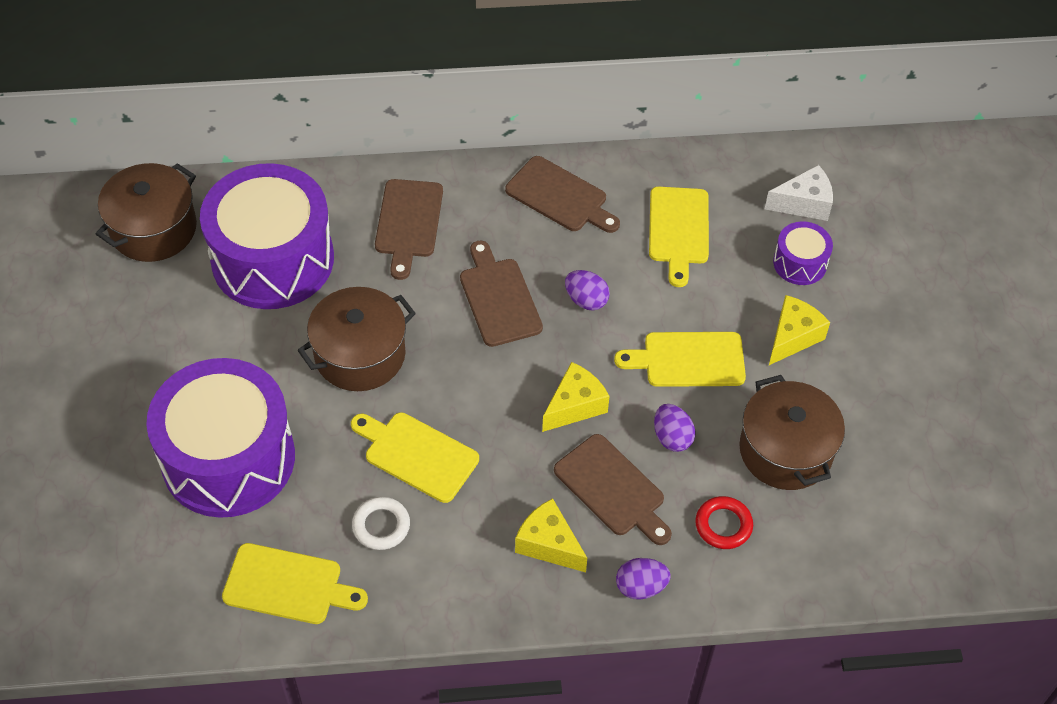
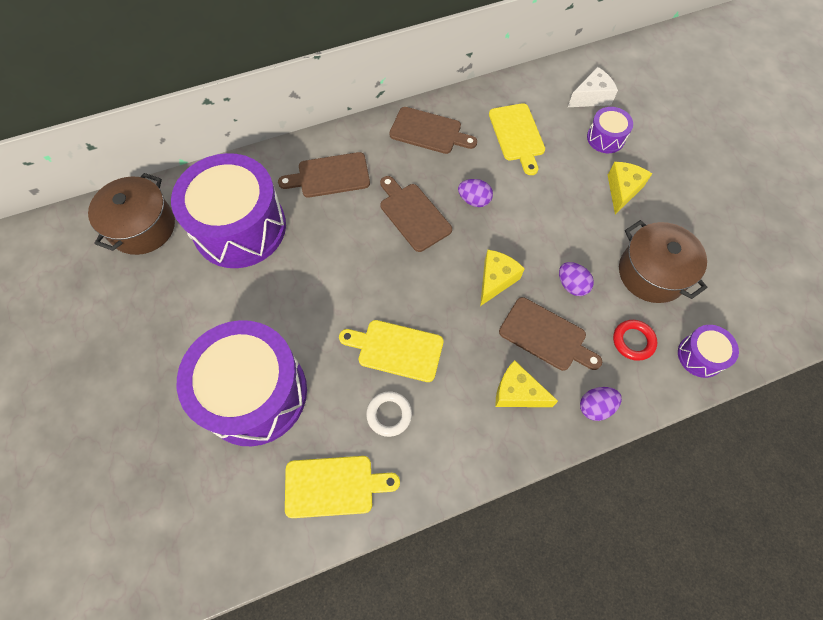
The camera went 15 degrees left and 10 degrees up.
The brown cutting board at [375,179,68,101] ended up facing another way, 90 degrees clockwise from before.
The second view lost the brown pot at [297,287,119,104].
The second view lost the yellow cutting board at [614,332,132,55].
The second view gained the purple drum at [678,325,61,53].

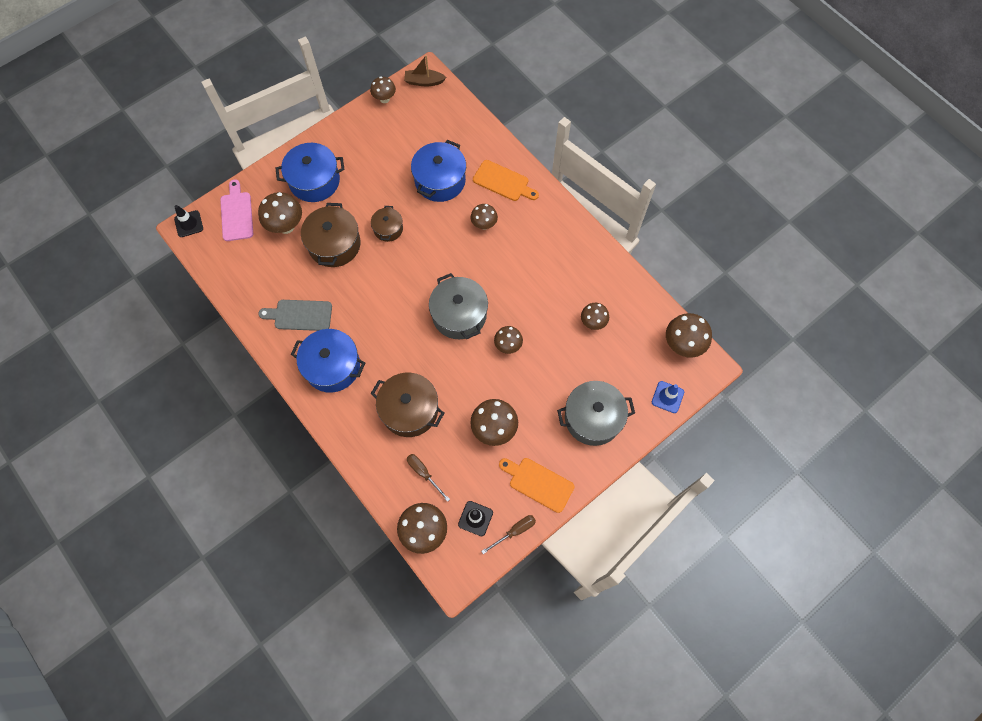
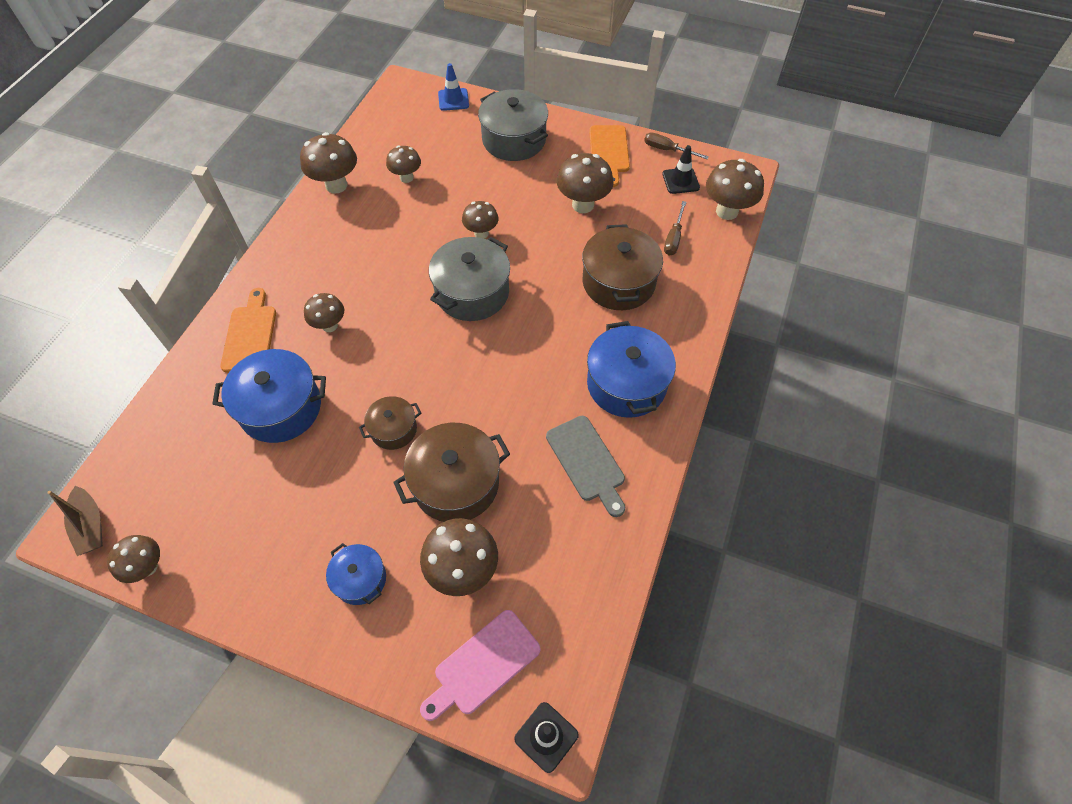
The camera went 120 degrees left and 10 degrees down.
The size of the blue pot at [276,143,69,59] changed by a factor of 0.56.
The brown mushroom ended up elsewhere, having gone from [666,313,46,45] to [300,132,57,62].

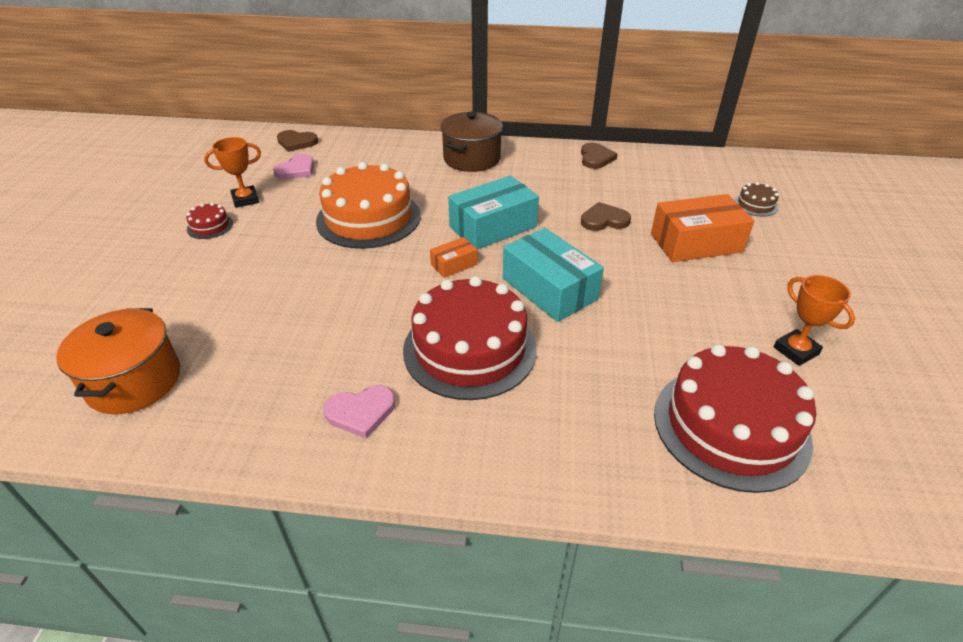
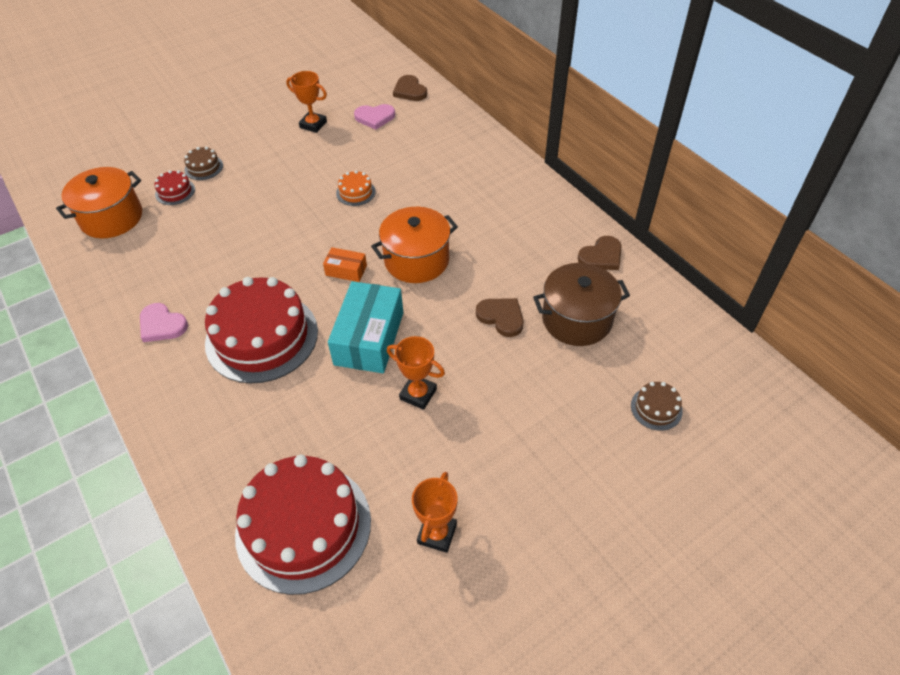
The camera went 50 degrees right and 10 degrees up.
The brown pot ended up elsewhere, having gone from [440,111,63,61] to [533,263,97,83].
The size of the orange cake at [316,162,105,87] changed by a factor of 0.42.
Where the turquoise box stood at [448,175,91,75], the orange pot came to stand at [371,207,87,76].
The second view lost the orange box at [651,194,103,68].
The red cake ended up elsewhere, having gone from [186,202,47,37] to [154,170,41,35].
The second view gained the brown cake at [184,147,39,33].
The second view gained the orange trophy at [387,336,58,74].

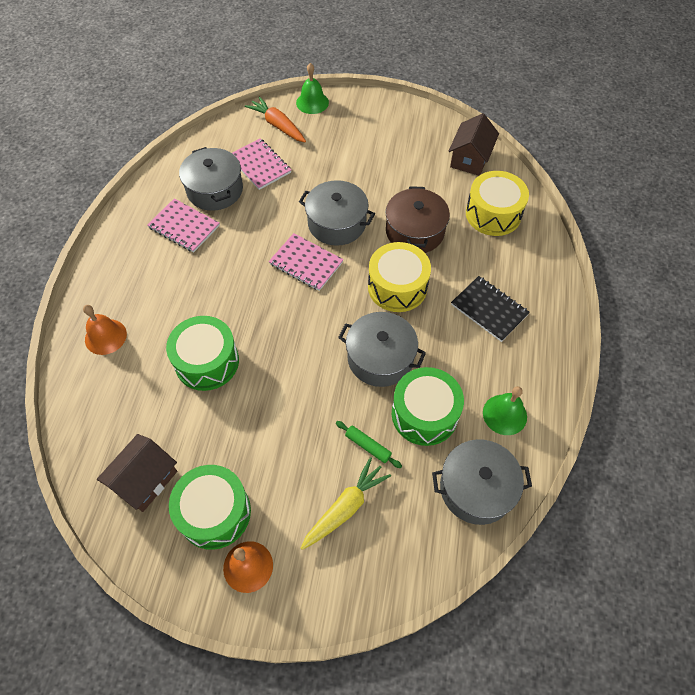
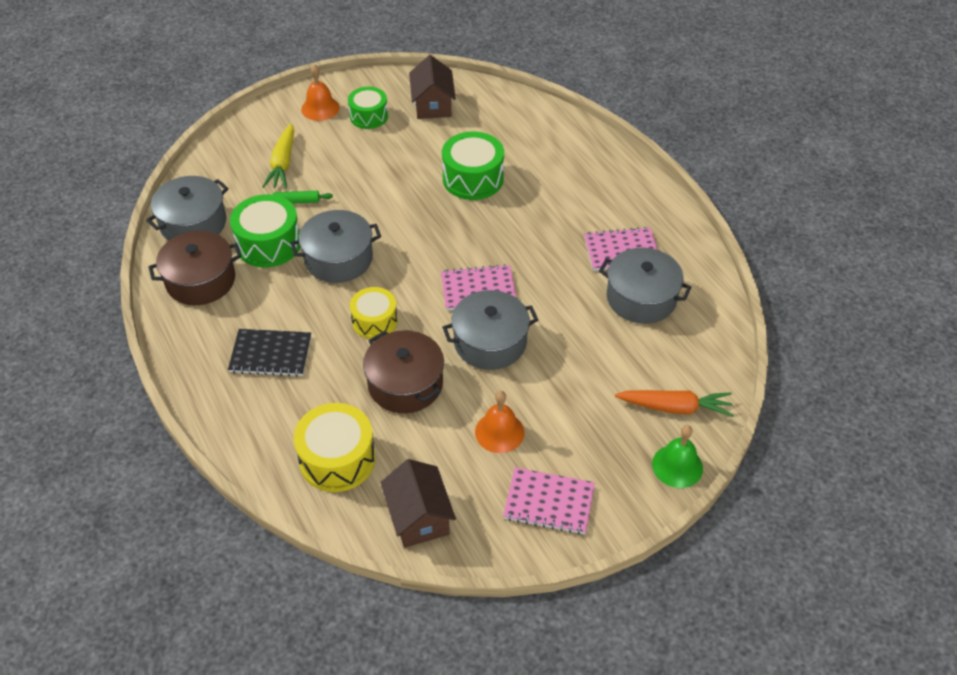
The camera went 140 degrees right and 10 degrees down.
The pink notebook ended up elsewhere, having gone from [232,138,59,52] to [503,467,92,68].
The size of the yellow drum at [368,242,63,70] changed by a factor of 0.66.
The orange bell ended up elsewhere, having gone from [83,305,44,50] to [475,391,49,62].
Where the green bell stood at [483,386,44,49], the brown pot came to stand at [148,231,94,74].
The size of the green drum at [169,465,82,85] changed by a factor of 0.66.

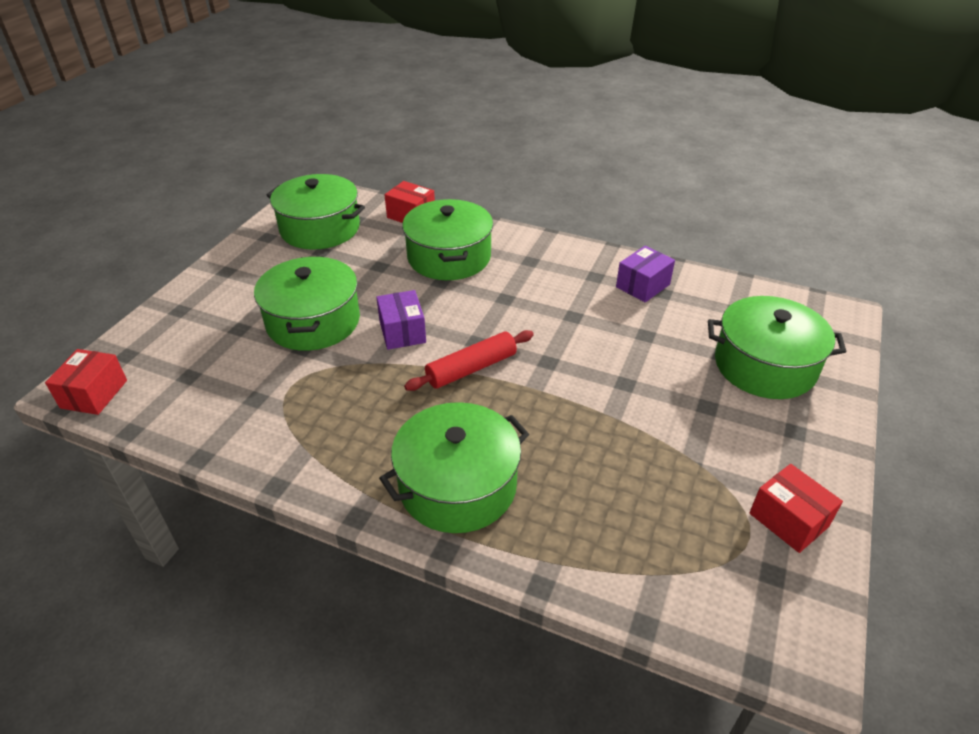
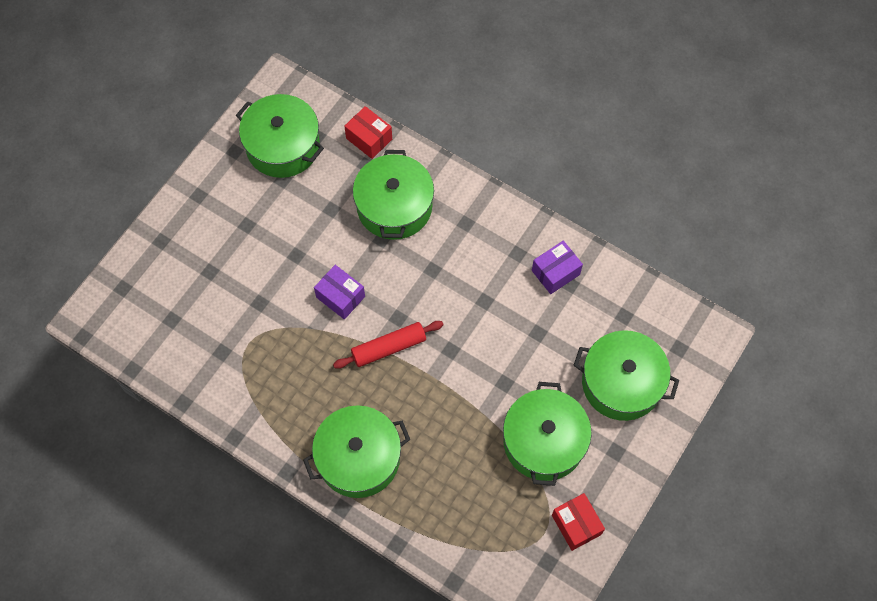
The camera went 10 degrees right and 25 degrees up.
The green pot ended up elsewhere, having gone from [254,256,106,95] to [503,382,89,104].
The purple box at [376,290,50,60] ended up facing another way, 45 degrees counterclockwise from before.
The second view lost the red box at [45,349,82,66].

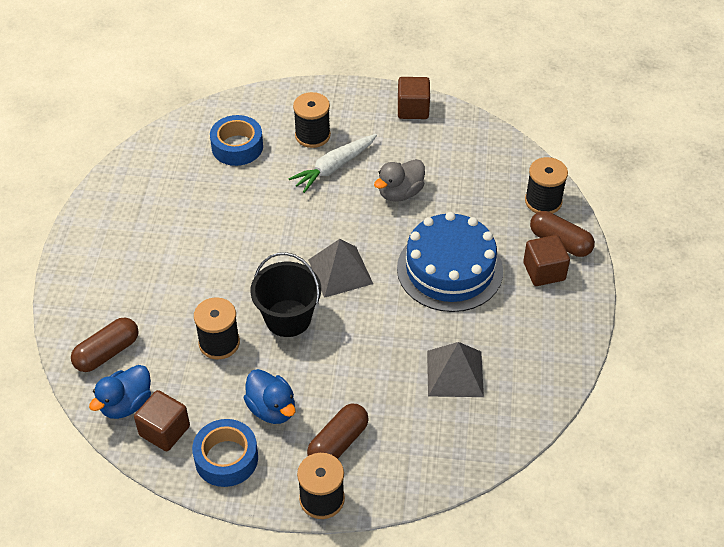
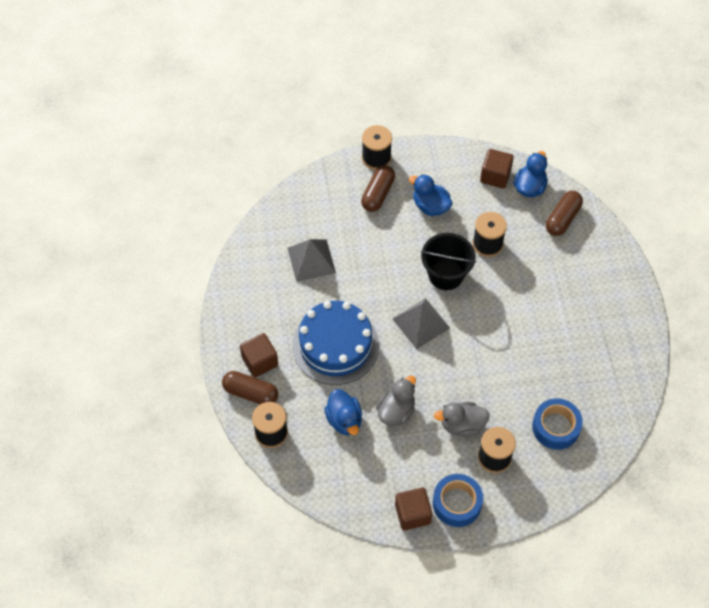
The camera went 165 degrees right and 10 degrees up.
Where the white carrot stood at [288,134,89,59], the grey duck came to stand at [434,402,56,35].
The blue tape ended up elsewhere, having gone from [192,419,66,68] to [433,474,50,53].
The second view gained the blue duck at [324,389,38,46].

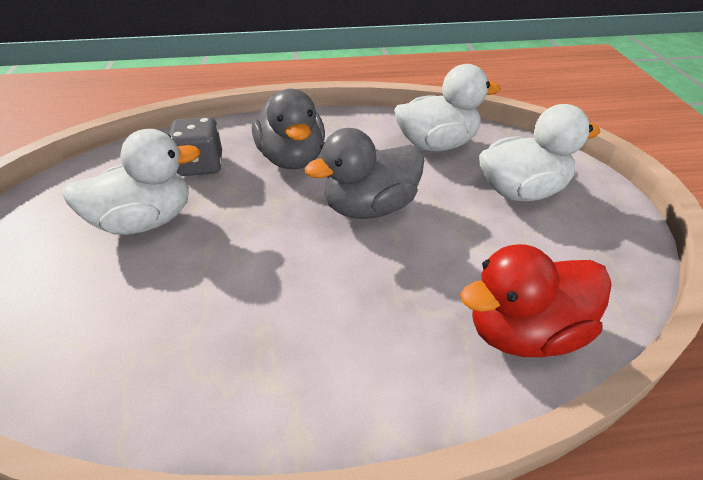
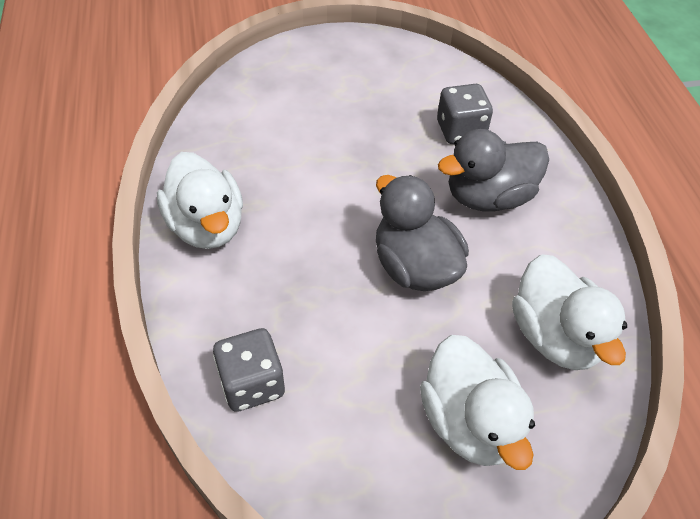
The camera went 85 degrees right and 10 degrees up.
The white duck ended up elsewhere, having gone from [62,129,139,106] to [157,152,86,97].
Where the red duck stood at [460,244,151,113], the grey dice came to stand at [213,328,72,84].

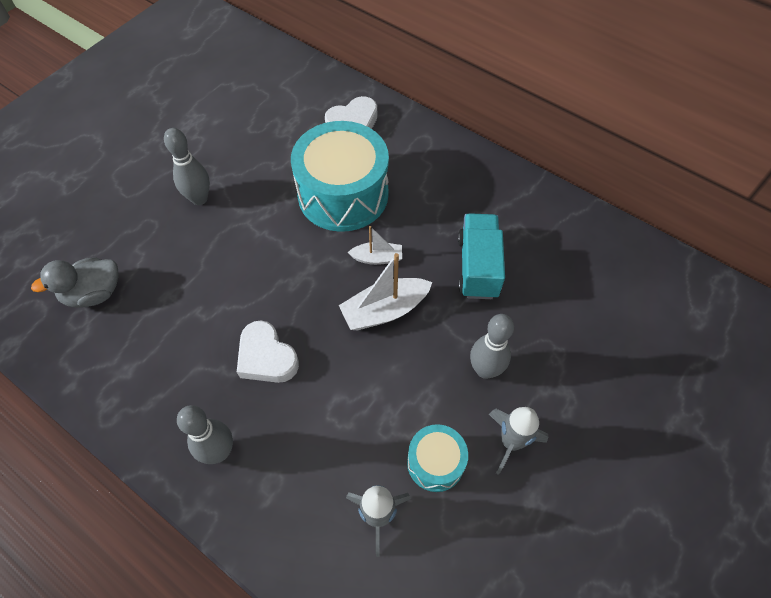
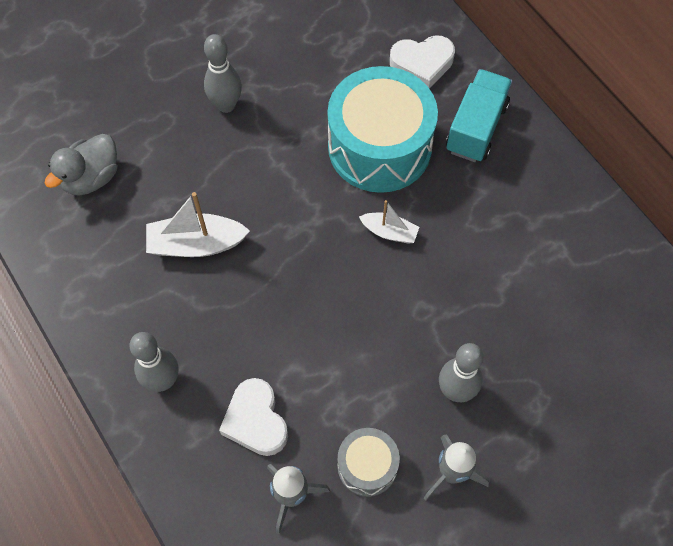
The camera went 20 degrees right and 5 degrees up.
The turquoise truck ended up elsewhere, having gone from [458,213,47,86] to [446,69,66,93].
The white boat ended up elsewhere, having gone from [339,253,93,77] to [146,192,104,65].
The grey duck at [31,257,88,51] ended up facing another way, 45 degrees counterclockwise from before.
The white heart ended up elsewhere, having gone from [237,321,62,62] to [219,378,69,78].
What was the turquoise drum at [407,424,61,68] turned into the grey drum at [338,428,62,69].

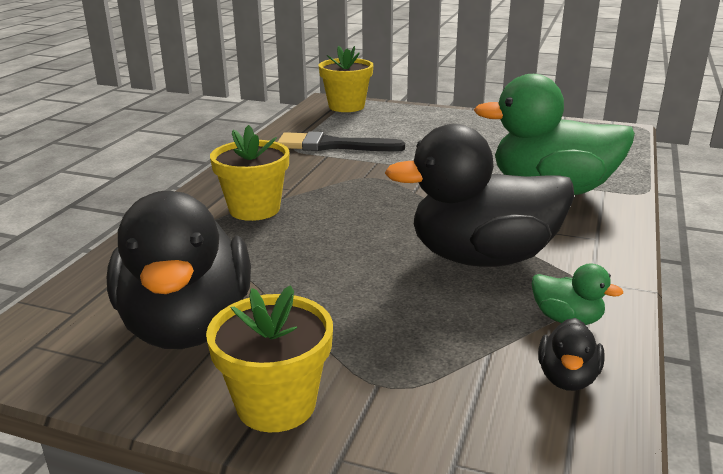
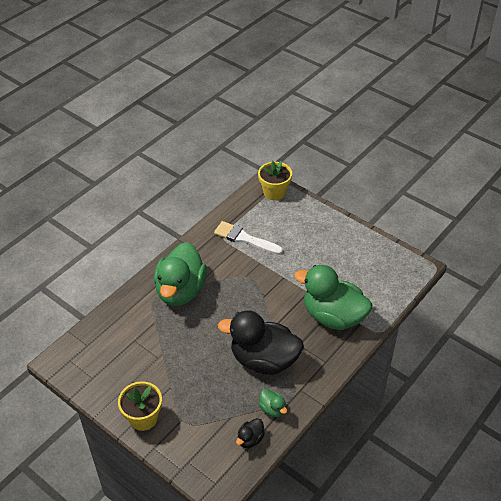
The camera went 20 degrees right and 20 degrees up.
Where the yellow flower pot stood at [210,125,79,96], the green duck came to stand at [154,242,53,64].
What was the black brush at [278,131,127,20] turned into the white brush at [214,221,69,34].
The second view lost the black duck at [107,191,144,158].

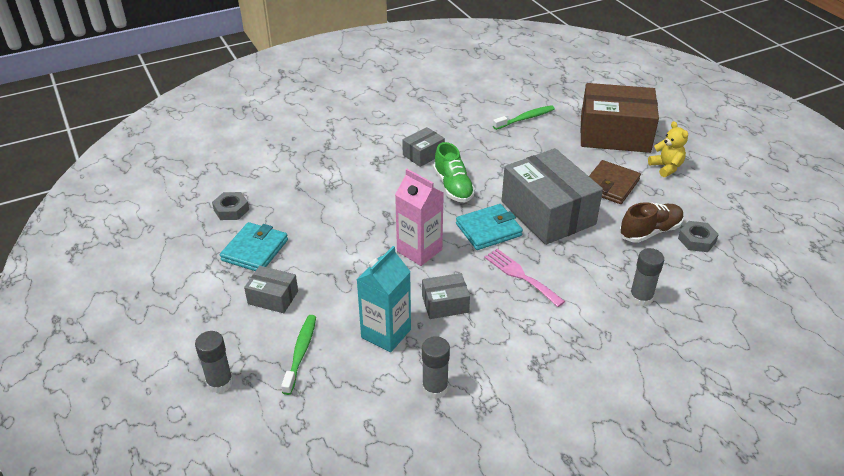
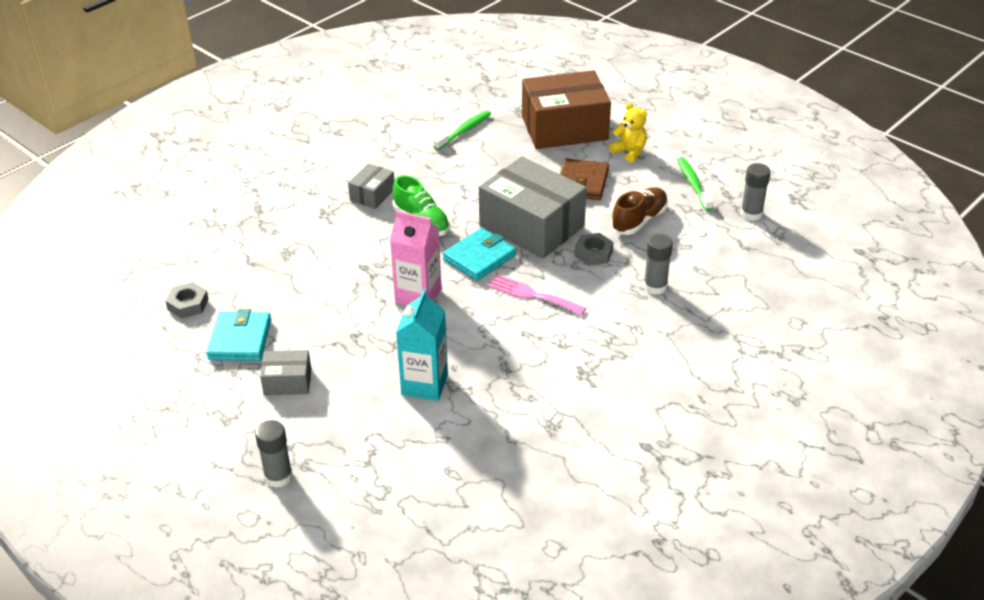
The camera went 20 degrees left and 0 degrees up.
The grey nut ended up elsewhere, having gone from [678,221,41,31] to [575,233,39,33].
The second view lost the grey box at [422,273,48,46].
The green toothbrush ended up elsewhere, having gone from [281,315,35,80] to [677,157,36,54].
The grey glue stick ended up elsewhere, having gone from [422,336,28,63] to [740,163,31,58].

